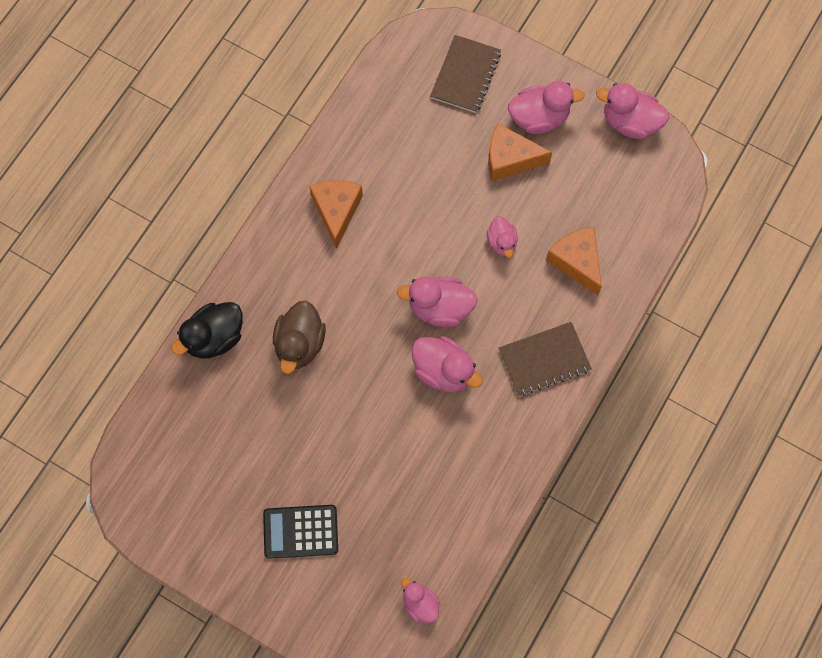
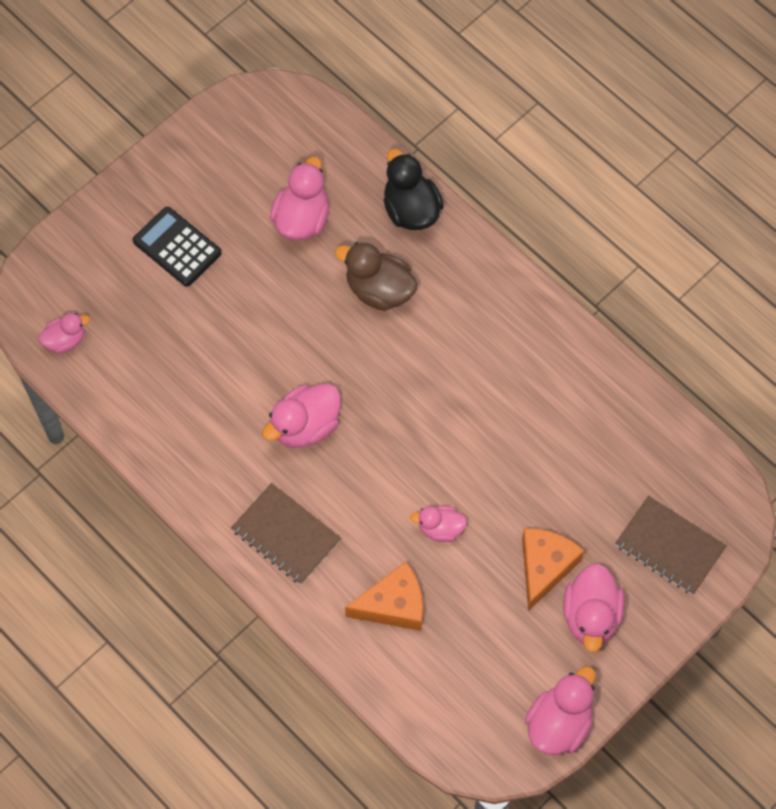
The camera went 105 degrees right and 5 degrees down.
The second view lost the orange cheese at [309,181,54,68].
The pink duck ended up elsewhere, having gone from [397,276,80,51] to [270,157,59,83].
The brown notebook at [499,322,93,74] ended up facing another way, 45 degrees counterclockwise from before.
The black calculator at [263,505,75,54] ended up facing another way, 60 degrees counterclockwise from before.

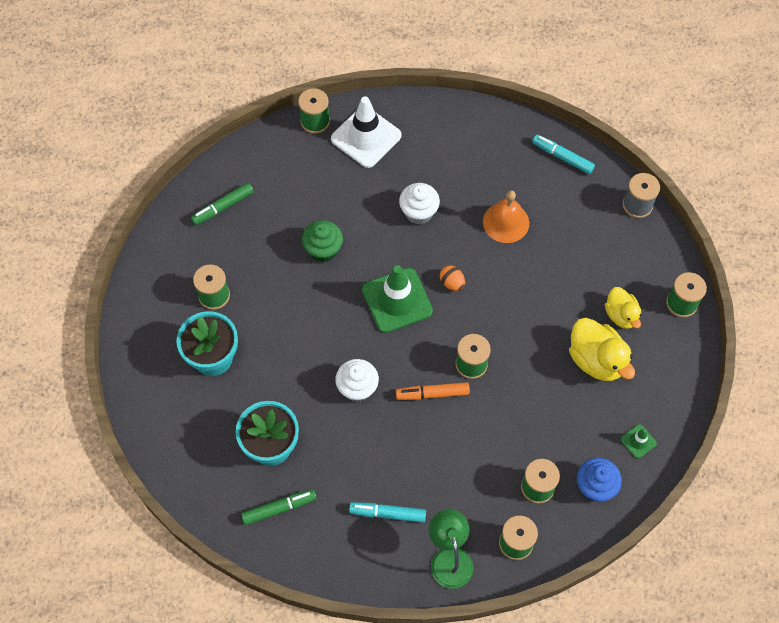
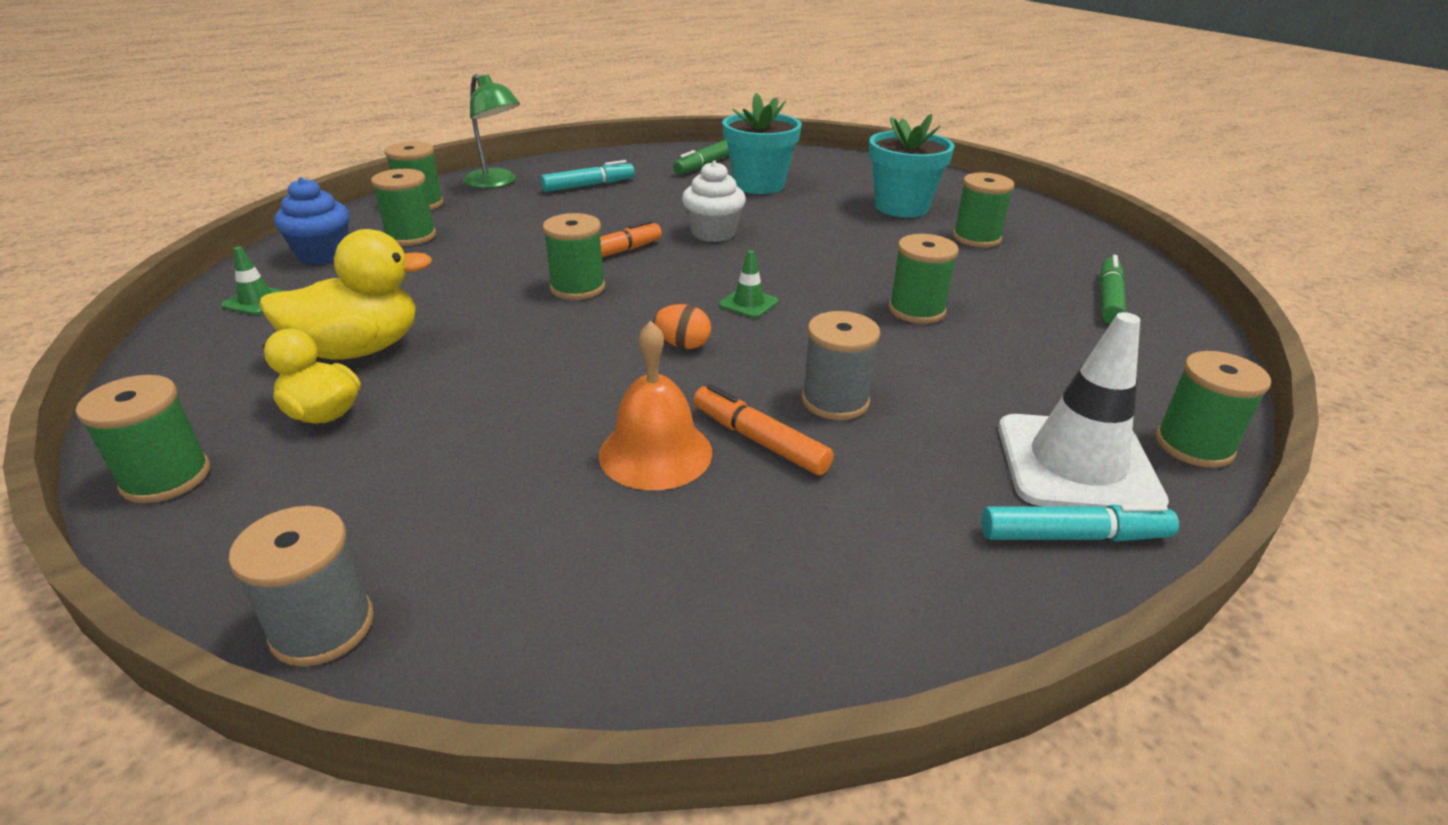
The camera went 145 degrees right and 30 degrees down.
The turquoise marker ended up elsewhere, having gone from [532,134,63,40] to [981,504,198,38].
Where the white cupcake stood at [399,183,41,41], the grey spool came to stand at [802,311,78,109].
Where the green cupcake stood at [302,220,41,42], the green spool came to stand at [889,234,70,90].
The size of the green traffic cone at [362,265,71,68] changed by a factor of 0.45.
The yellow duck at [569,318,66,63] ended up facing another way, 135 degrees clockwise from before.
The second view gained the orange marker at [693,384,141,91].

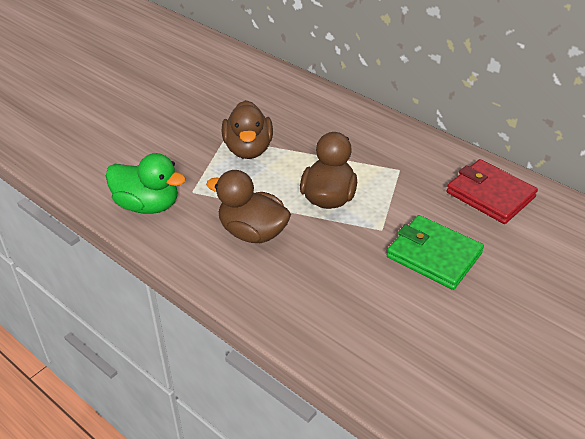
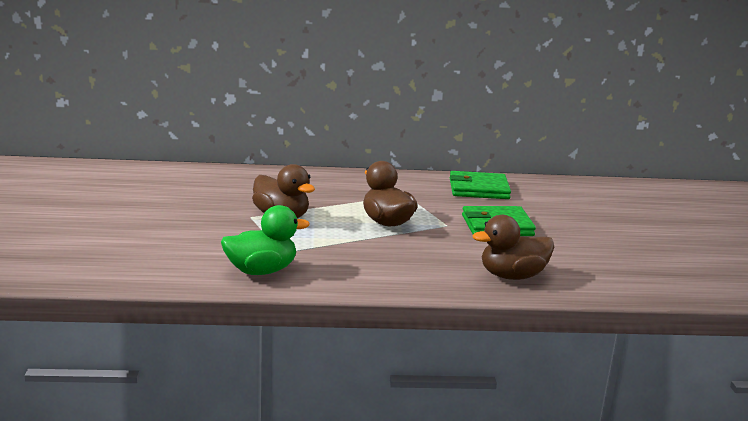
The camera went 45 degrees left and 20 degrees down.
What was the red wallet at [446,159,92,65] turned into the green wallet at [450,171,61,28].
The brown duck ended up elsewhere, having gone from [206,170,85,73] to [472,215,82,65].

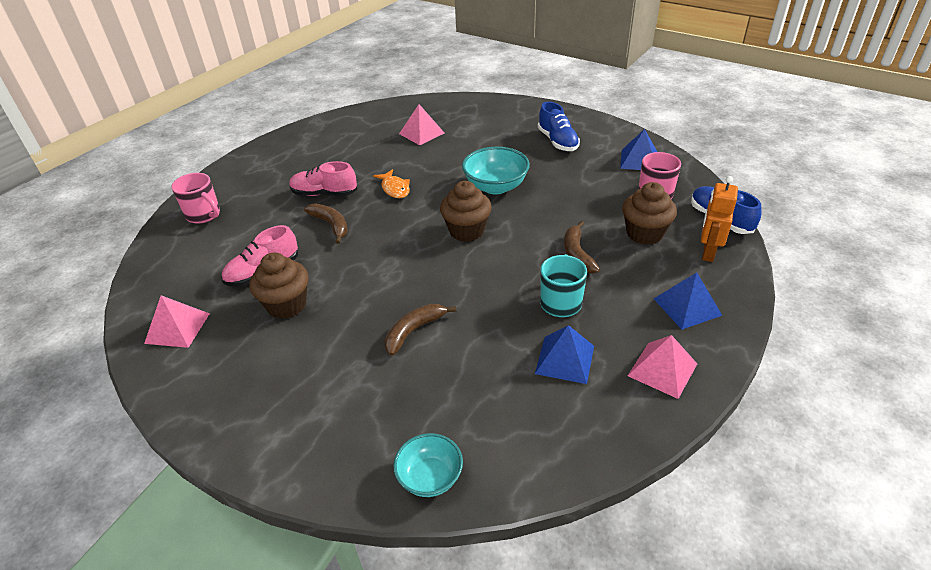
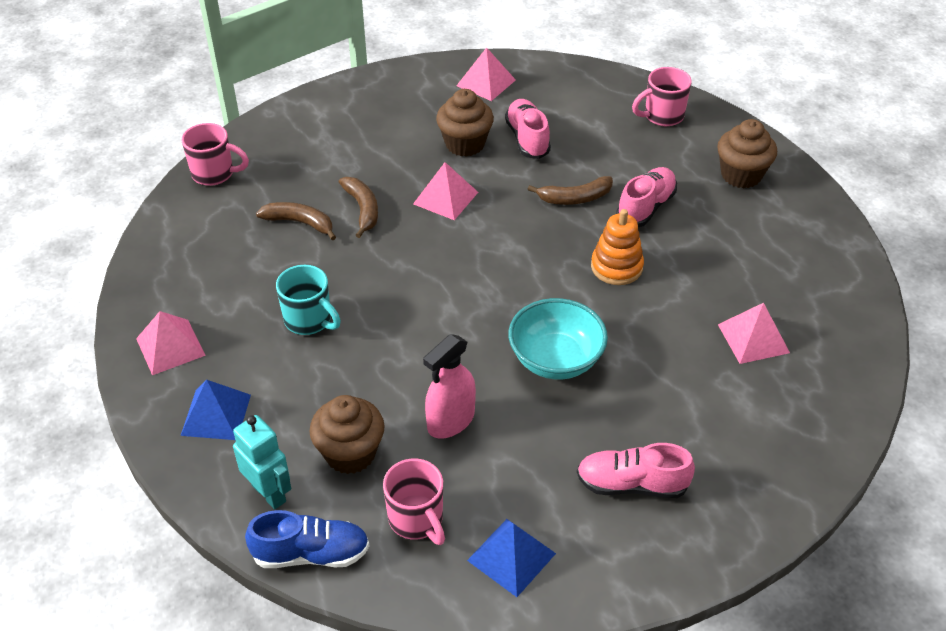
The camera went 115 degrees right and 5 degrees up.
What was the blue shoe at [538,102,42,49] turned into the pink shoe at [577,443,118,55].
Where the orange fish stood at [373,169,37,29], the orange stacking toy came to stand at [591,209,53,76].
What was the orange robot at [701,176,37,86] turned into the turquoise robot at [233,415,58,94].
The brown cupcake ended up elsewhere, having gone from [440,181,52,61] to [717,119,60,69].
The brown banana ended up elsewhere, having gone from [564,221,36,52] to [256,202,80,38].
The second view lost the blue pyramid at [535,325,59,59].
Where the turquoise bowl stood at [393,433,70,64], the pink mug came to stand at [182,123,67,63].
The second view gained the pink pyramid at [413,162,65,58].
The second view gained the pink spray bottle at [423,334,53,105].

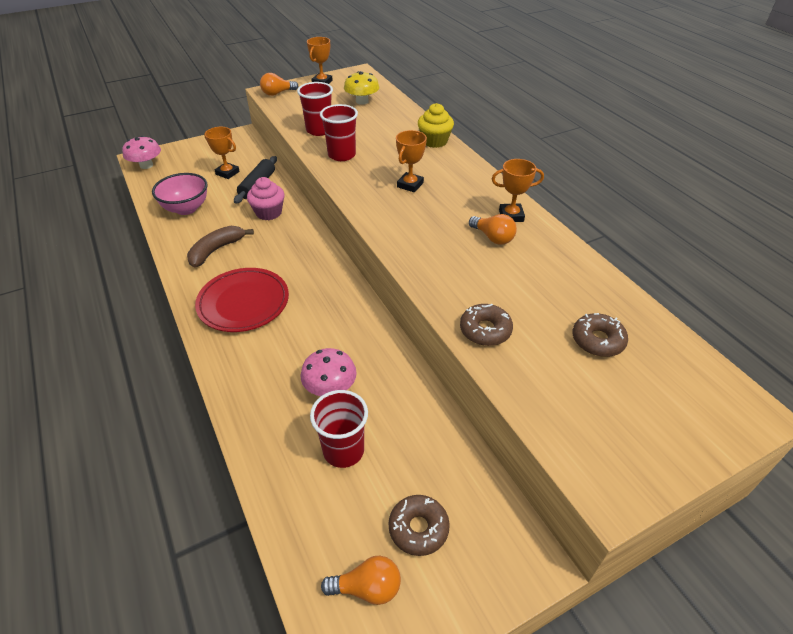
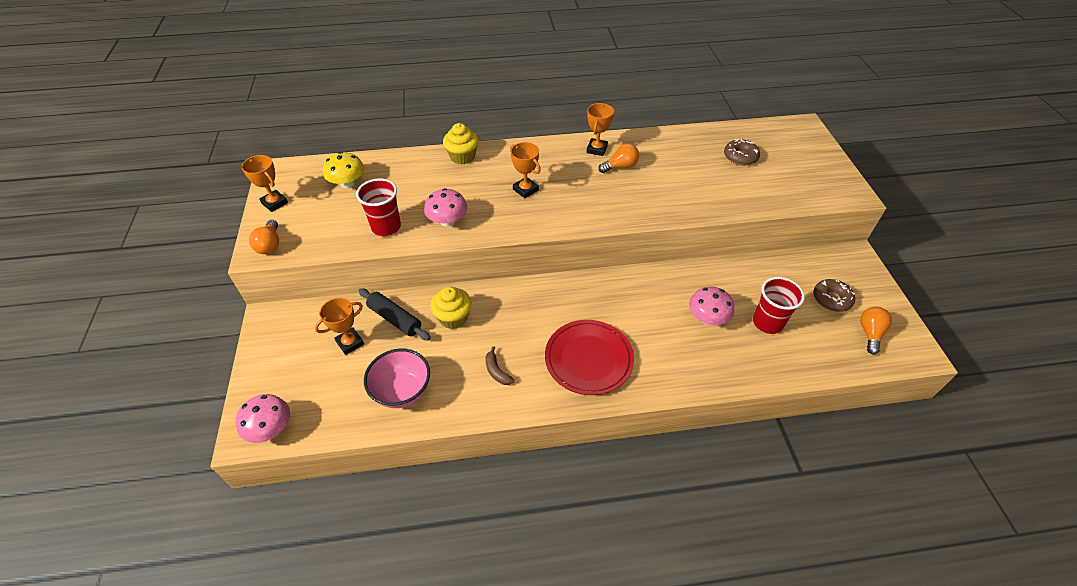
The camera went 70 degrees left and 5 degrees up.
Where the red cup stood at [320,104,38,57], the pink mushroom came to stand at [424,188,43,39].
What was the pink cupcake at [247,177,37,43] turned into the yellow cupcake at [430,287,41,42].
The size of the brown banana at [187,226,67,41] changed by a factor of 0.59.
The second view lost the brown donut at [460,304,53,42].

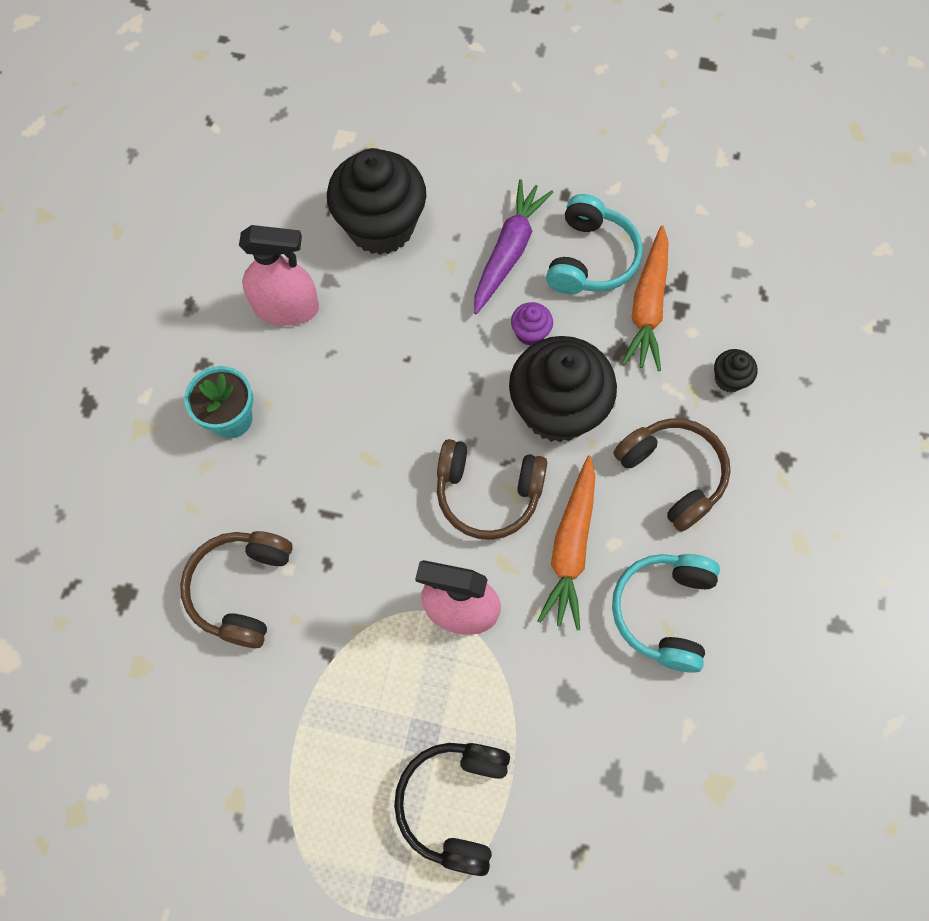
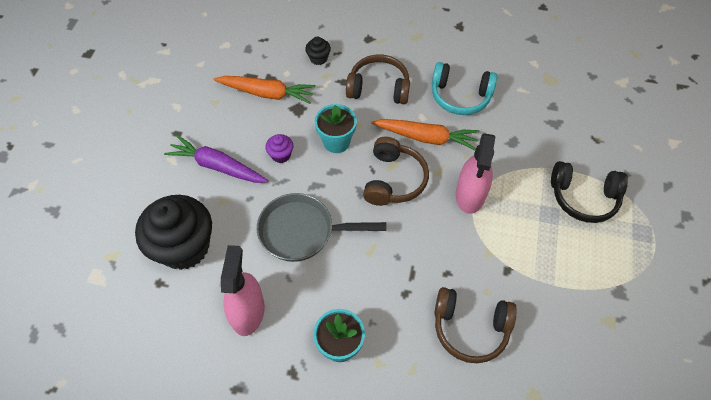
The camera went 90 degrees left and 10 degrees down.
The second view lost the turquoise headphones at [546,194,97,100].
Where the black cupcake stood at [509,336,108,106], the turquoise flower pot came to stand at [315,104,42,49].
The brown headphones at [613,418,118,114] ended up facing another way, 45 degrees clockwise from before.
The second view gained the grey pan at [257,193,129,69].

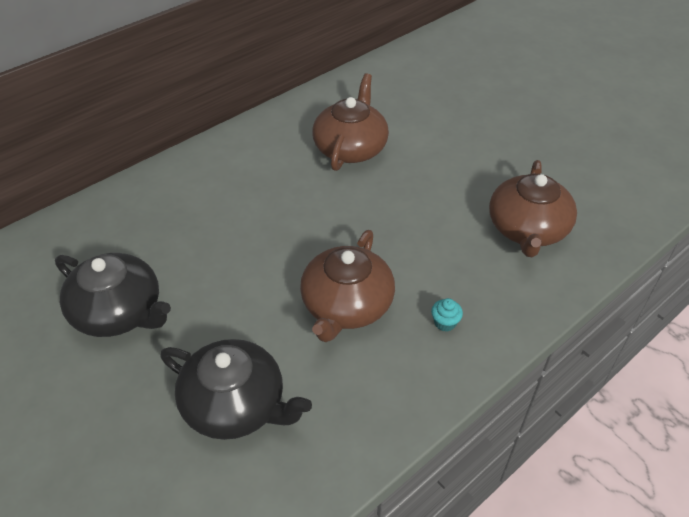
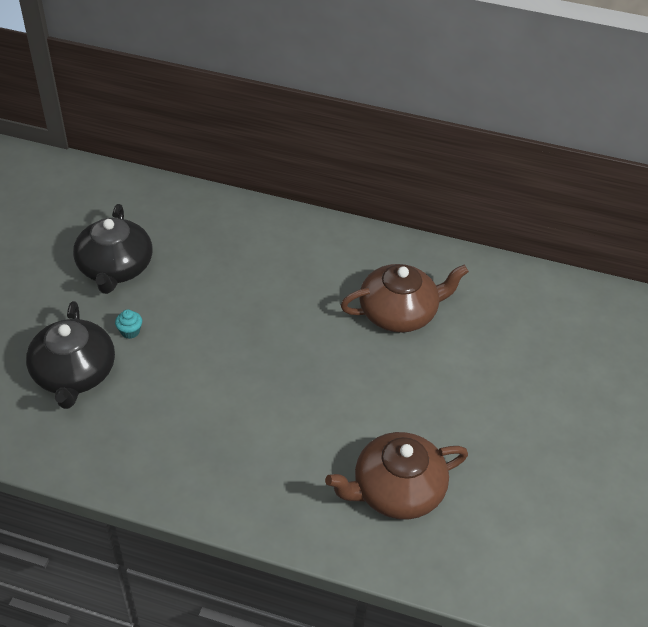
The camera went 55 degrees right and 0 degrees up.
The second view lost the brown teapot at [300,230,95,112].
The turquoise cupcake ended up elsewhere, having gone from [431,298,32,34] to [115,310,27,29].

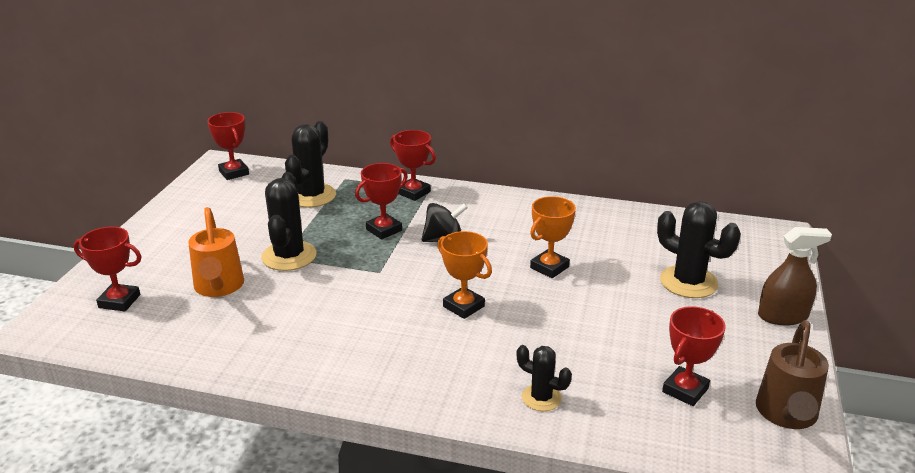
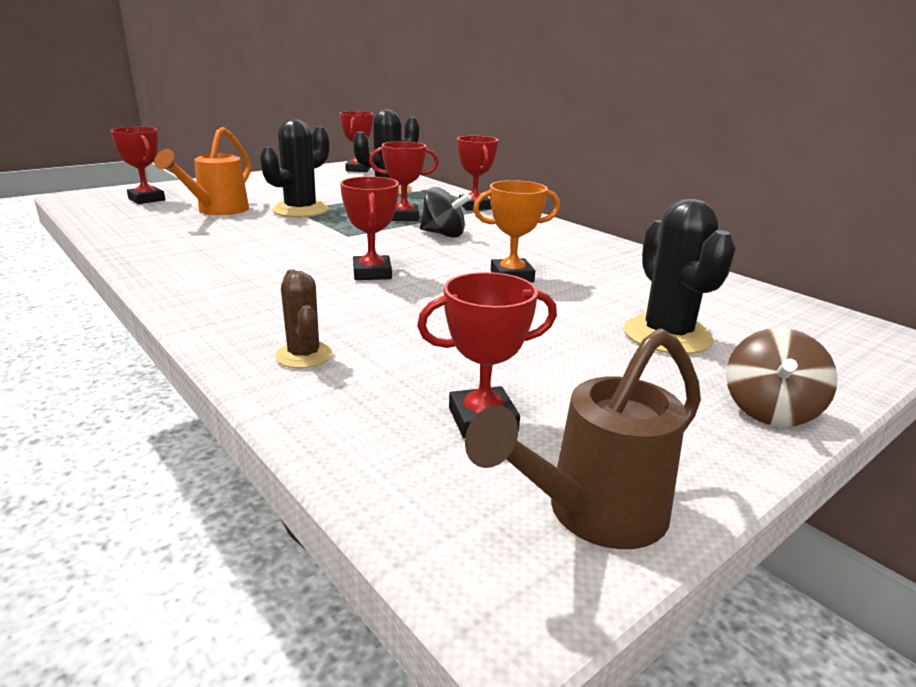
The camera went 35 degrees right and 5 degrees down.
Where the brown spray bottle stood at [758,227,74,98], the brown spinning top came to stand at [726,328,112,99].
What was the orange trophy at [438,231,54,88] turned into the red trophy at [340,176,59,104].
What was the black cactus at [517,345,55,66] turned into the brown cactus at [275,269,58,99].

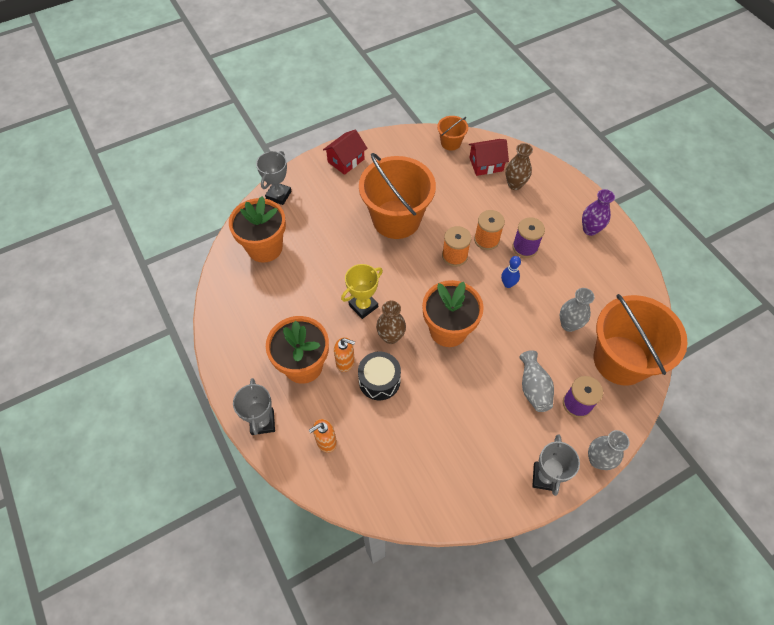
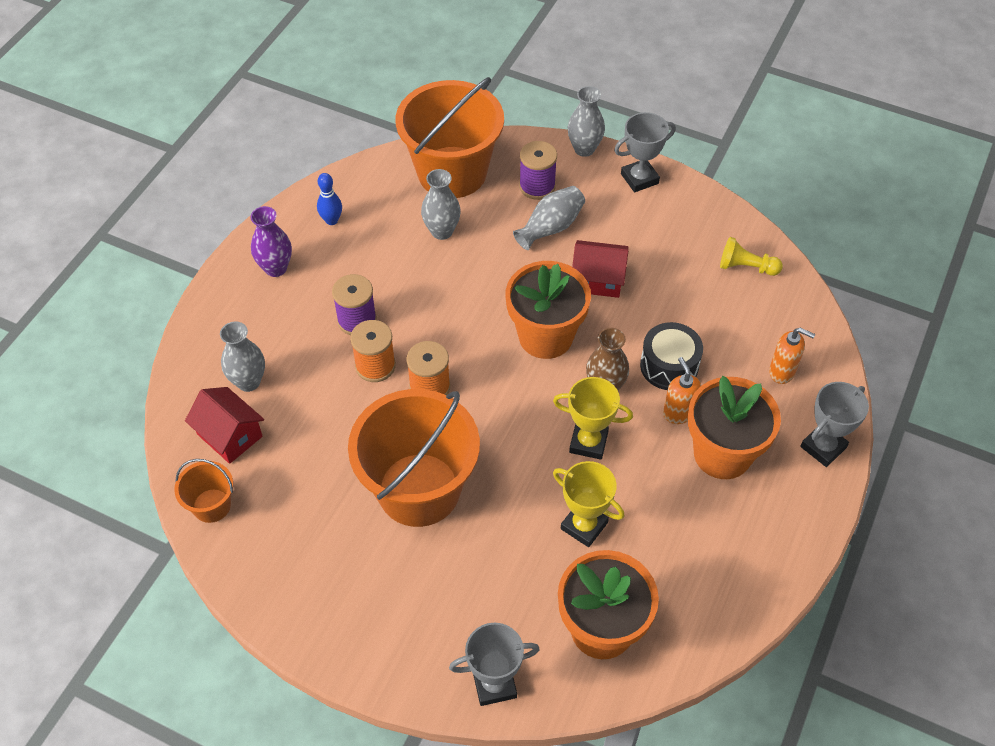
The camera went 125 degrees left and 5 degrees down.
The red house ended up elsewhere, having gone from [323,130,44,45] to [572,240,57,58].
What was the brown vase at [506,143,27,47] turned into the grey vase at [220,322,45,70].
The blue bowling pin ended up elsewhere, having gone from [501,256,20,32] to [317,173,25,52].
The second view gained the yellow pawn at [720,237,63,39].
The second view gained the yellow trophy at [553,461,72,86].

